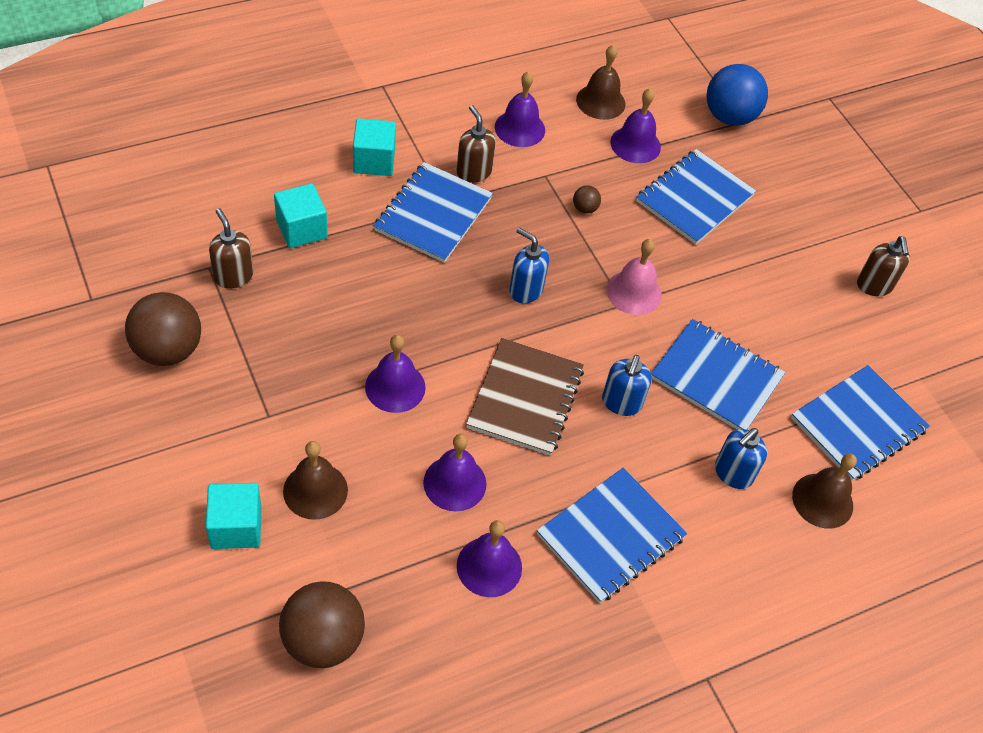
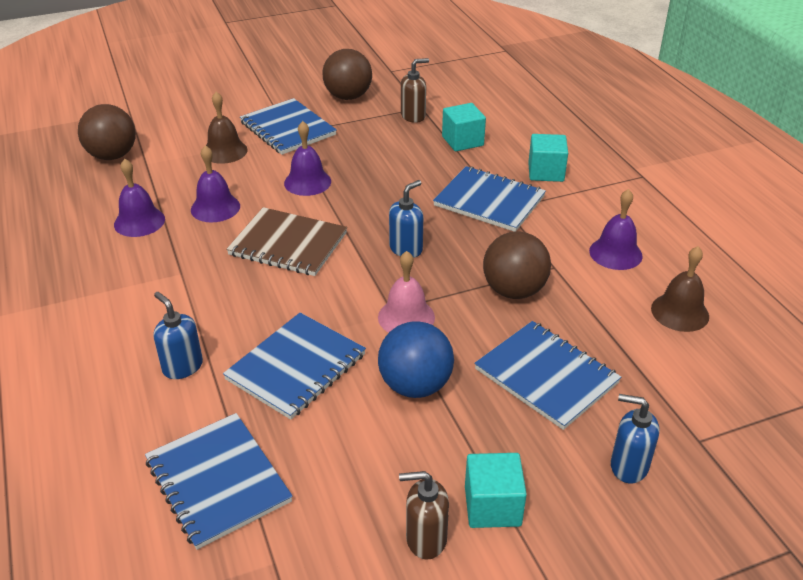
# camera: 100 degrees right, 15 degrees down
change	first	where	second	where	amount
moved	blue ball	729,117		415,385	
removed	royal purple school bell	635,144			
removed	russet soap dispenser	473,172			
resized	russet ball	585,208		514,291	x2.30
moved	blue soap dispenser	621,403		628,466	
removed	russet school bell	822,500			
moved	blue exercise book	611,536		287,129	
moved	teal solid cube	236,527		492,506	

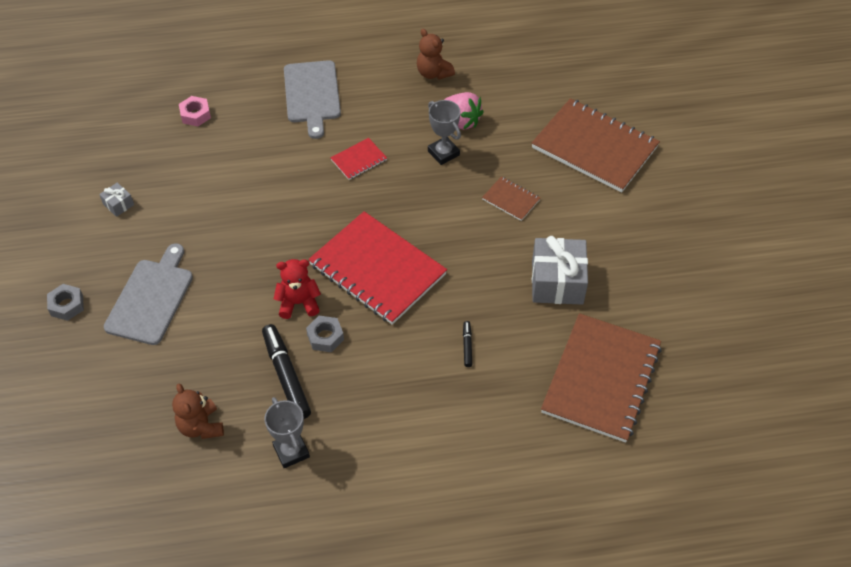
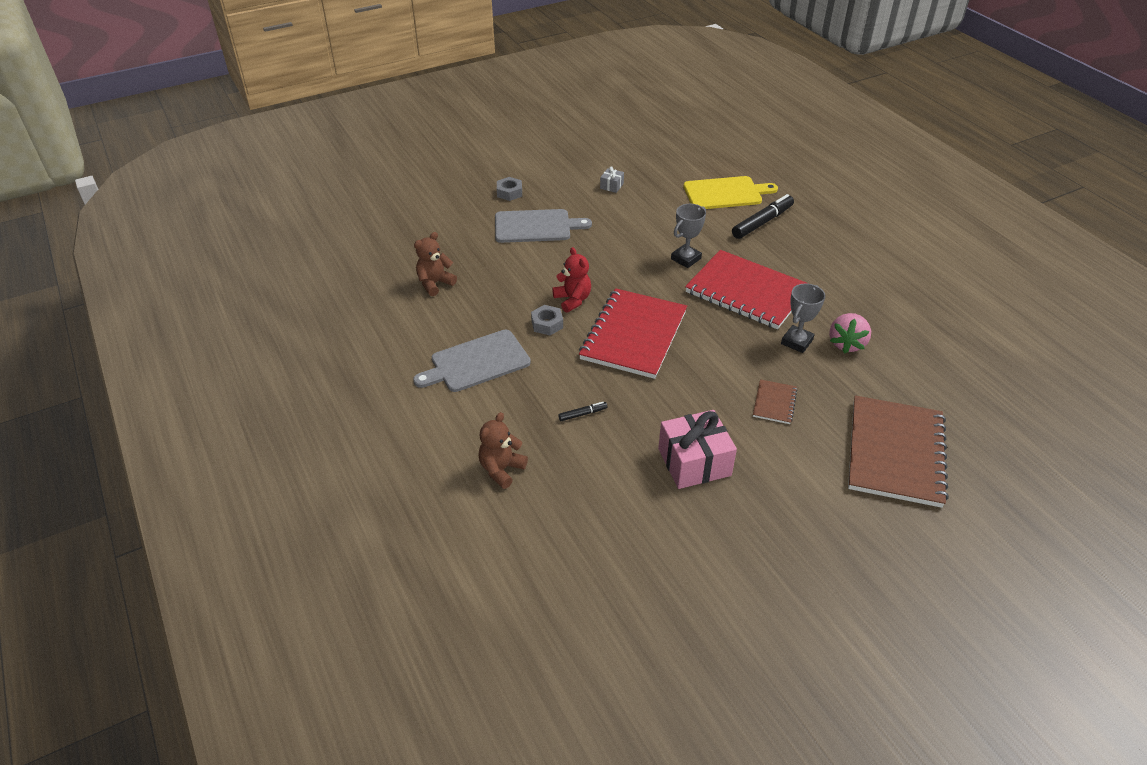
# camera: 70 degrees right, 10 degrees down
change	first	where	second	where	amount
moved	russet stuffed bear	433,73		501,469	
moved	ash-grey bread board	312,94		477,362	
replaced	rosy nut	195,114	yellow bread board	725,193	
resized	scarlet exercise book	358,160		747,291	x2.27
recoloured	ash-grey gift	557,282	rosy gift	694,462	
removed	russet exercise book	601,379			
moved	jet-black marker	286,376		762,222	
moved	ash-grey trophy	291,451		686,259	

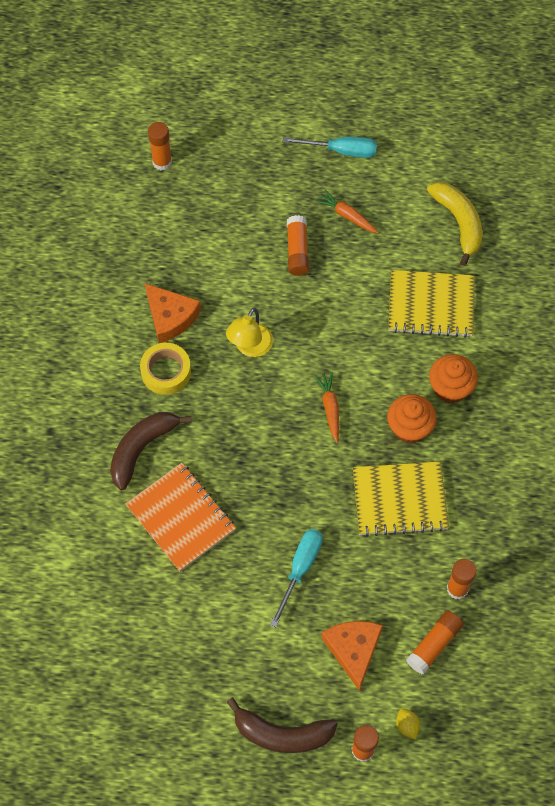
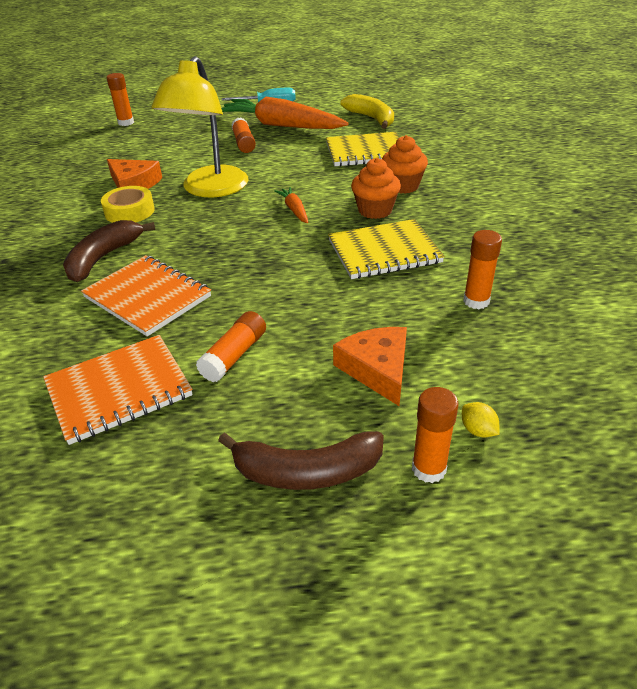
# camera: 10 degrees left, 25 degrees down
change	first	where	second	where	amount
resized	orange root vegetable	347,216		281,126	x2.33
resized	yellow lamp	250,347		210,189	x1.85
removed	teal screwdriver	300,569			
moved	orange glue stick	434,645		234,356	
added			orange exercise book	119,390	

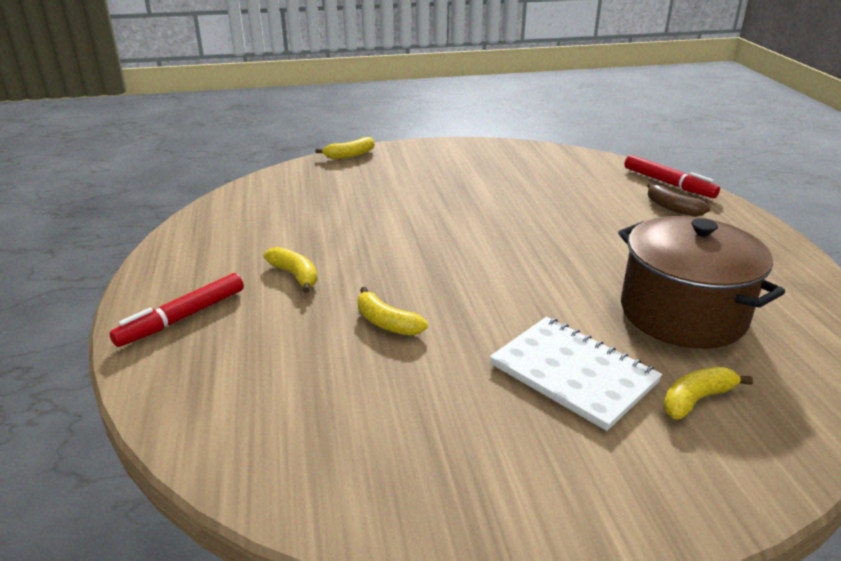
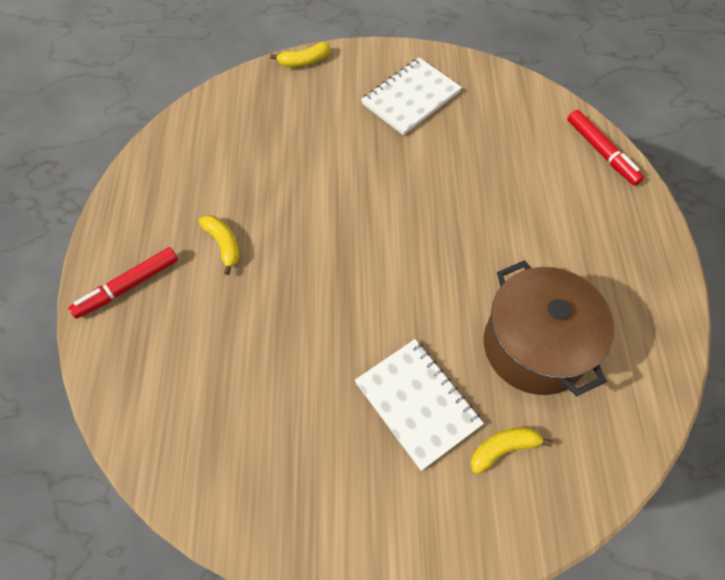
# camera: 10 degrees right, 30 degrees up
change	first	where	second	where	amount
removed	russet banana fruit	672,208			
removed	yellow banana fruit	386,323			
added			snow-white exercise book	411,98	

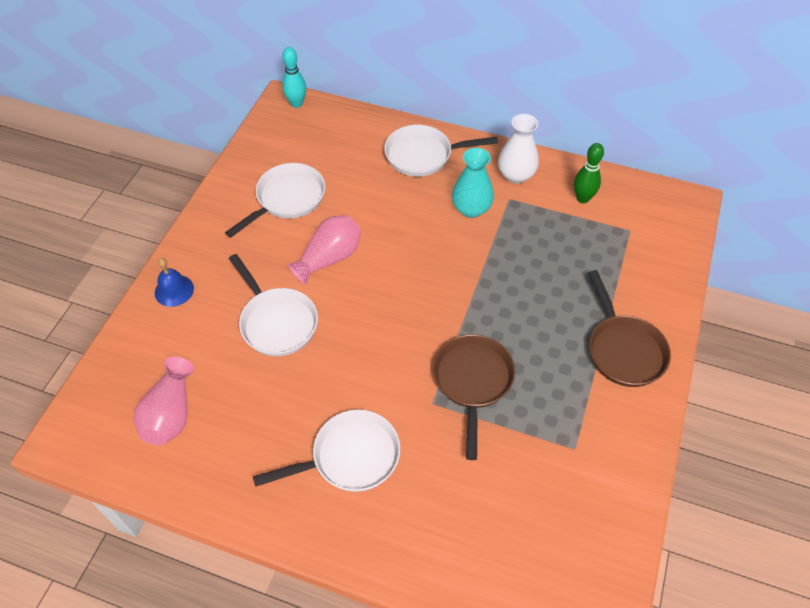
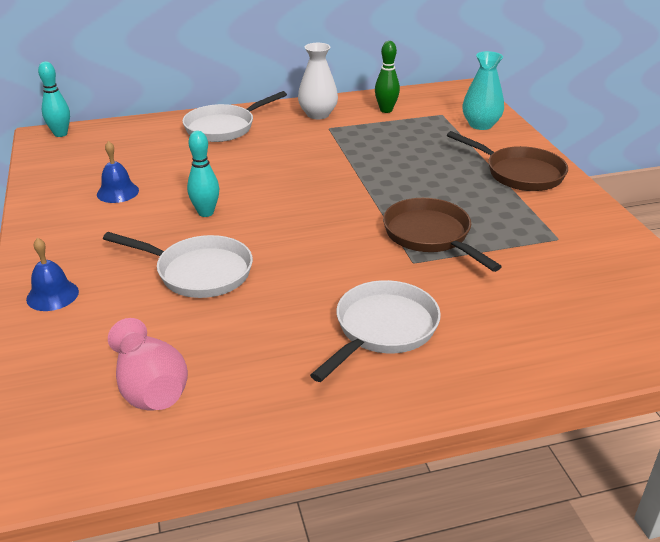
# camera: 35 degrees left, 20 degrees down
change	first	where	second	where	amount
moved	teal tall vase	471,209		480,125	
replaced	snow-white frying pan	287,199	blue school bell	117,192	
replaced	rosy tall vase	329,258	teal bowling pin	206,213	

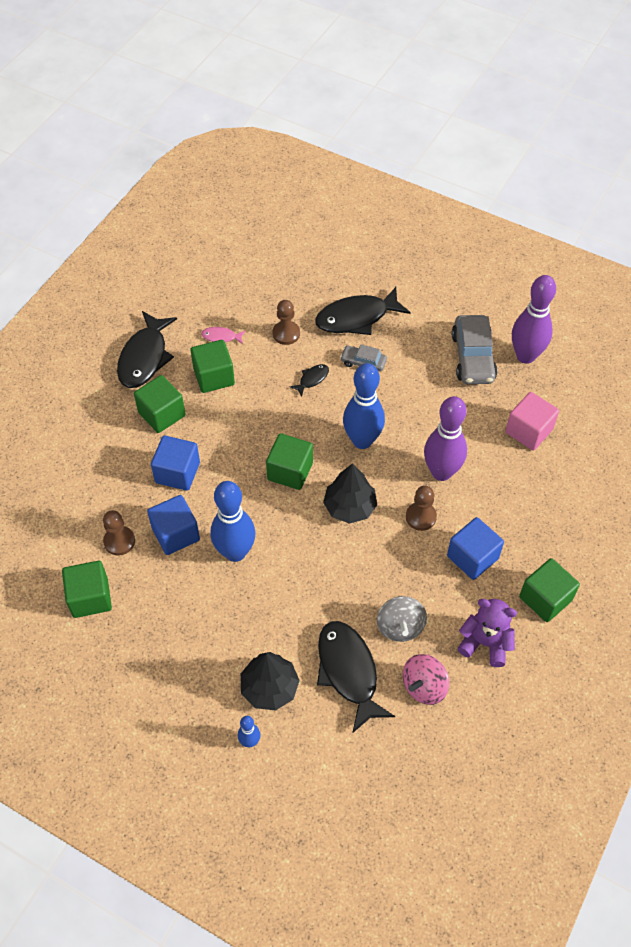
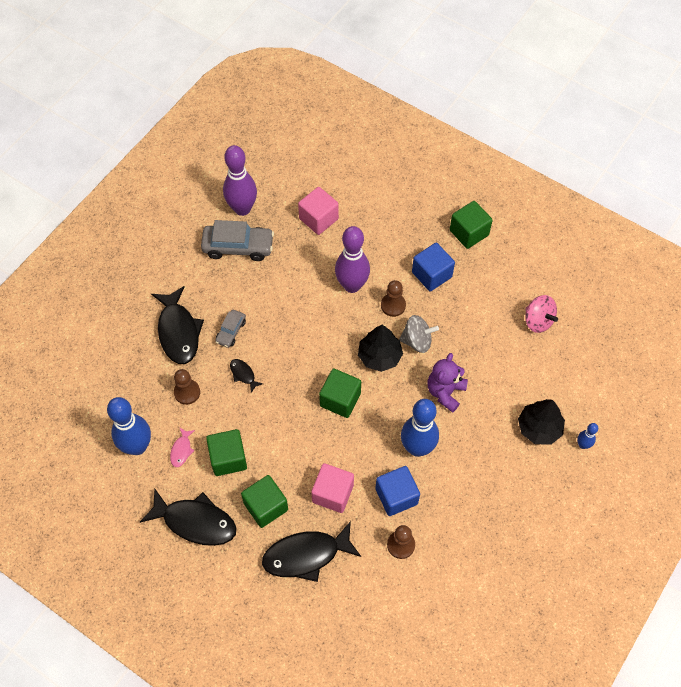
# camera: 85 degrees left, 5 degrees up
change	first	where	second	where	amount
moved	blue bowling pin	362,440		137,446	
recoloured	blue solid cube	177,472	rosy solid cube	333,493	
removed	emerald solid cube	90,597			
moved	ash-grey toy top	400,627		417,341	
moved	royal purple stuffed bear	485,643		445,392	
moved	jet-black fish	348,672		306,555	

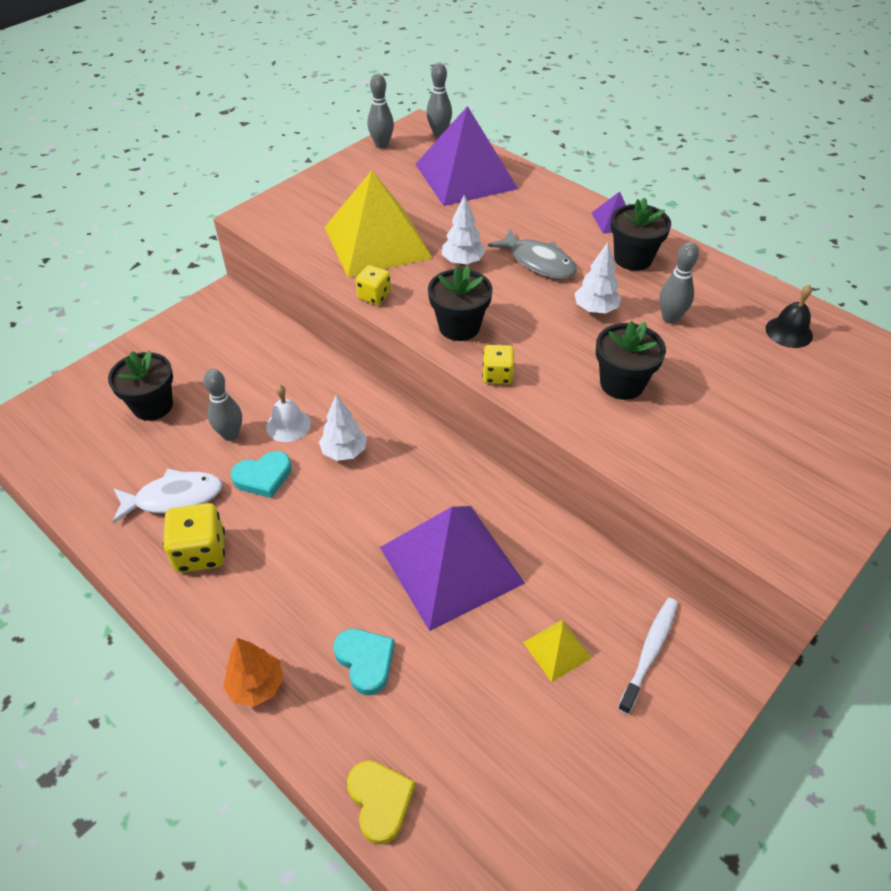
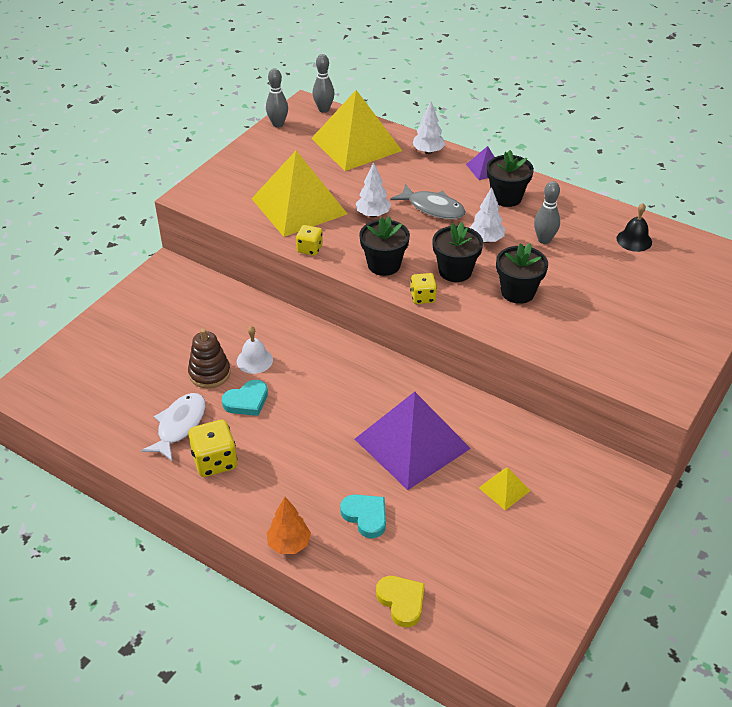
# camera: 10 degrees left, 5 degrees down
change	first	where	second	where	amount
recoloured	royal purple pyramid shape	465,176	yellow pyramid shape	356,144	
moved	jet-black flower pot	152,406		455,271	
replaced	ash-grey bowling pin	230,434	russet ring stacker	209,373	
moved	snow-white toy tree	344,452		428,151	
turned	snow-white fish	174,498		179,426	45 degrees counterclockwise
removed	snow-white dental brush	649,652			

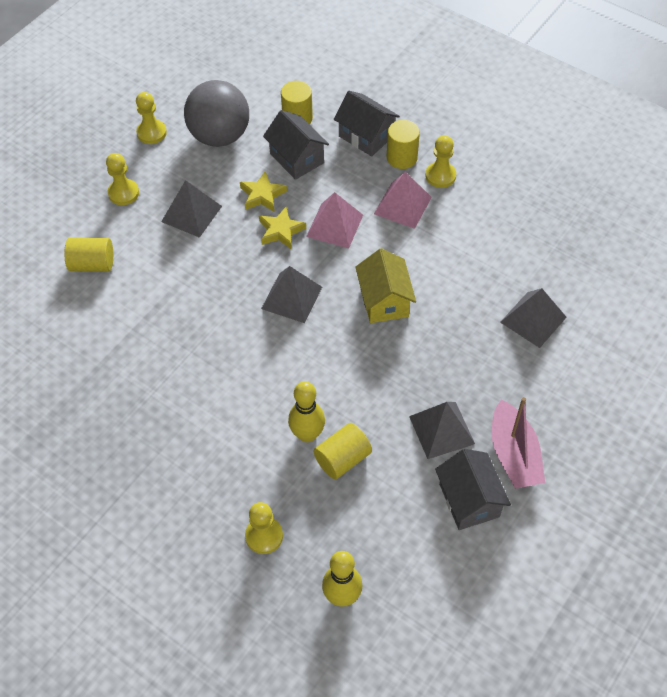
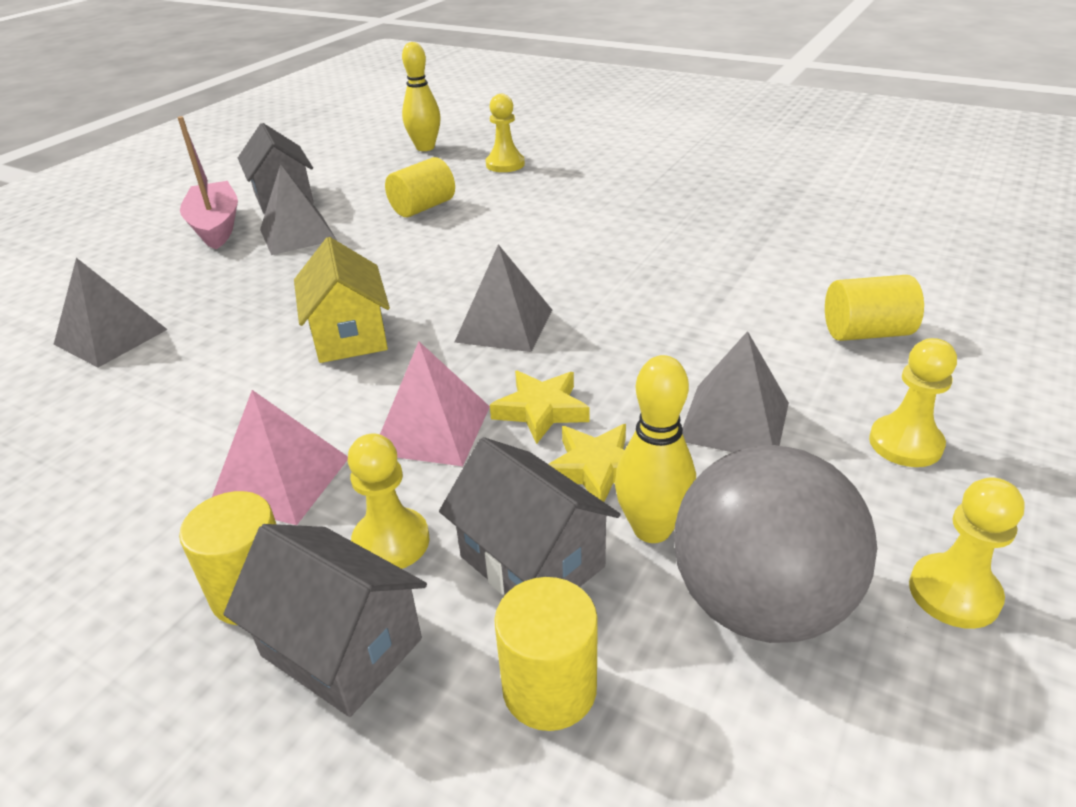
# camera: 175 degrees right, 20 degrees down
change	first	where	second	where	amount
moved	yellow game pawn	440,176		391,542	
moved	yellow bowling pin	307,434		652,529	

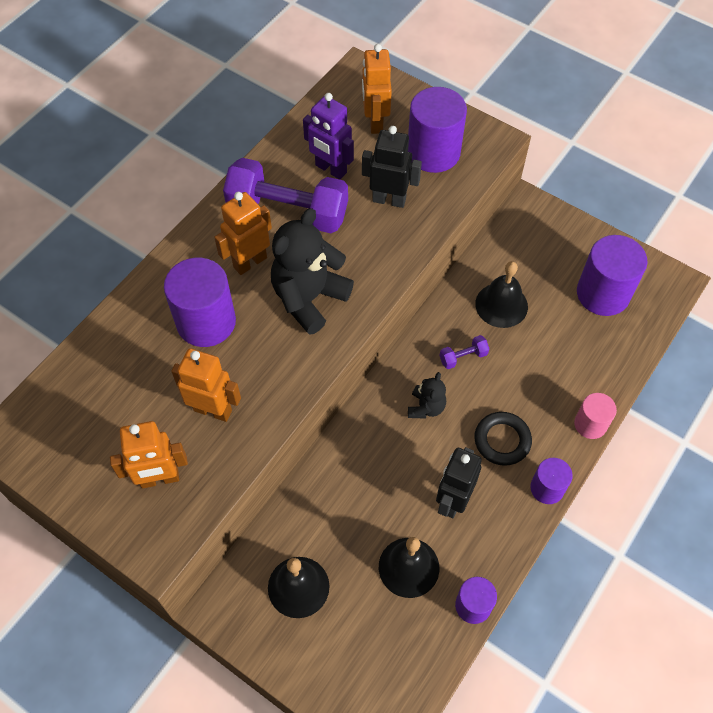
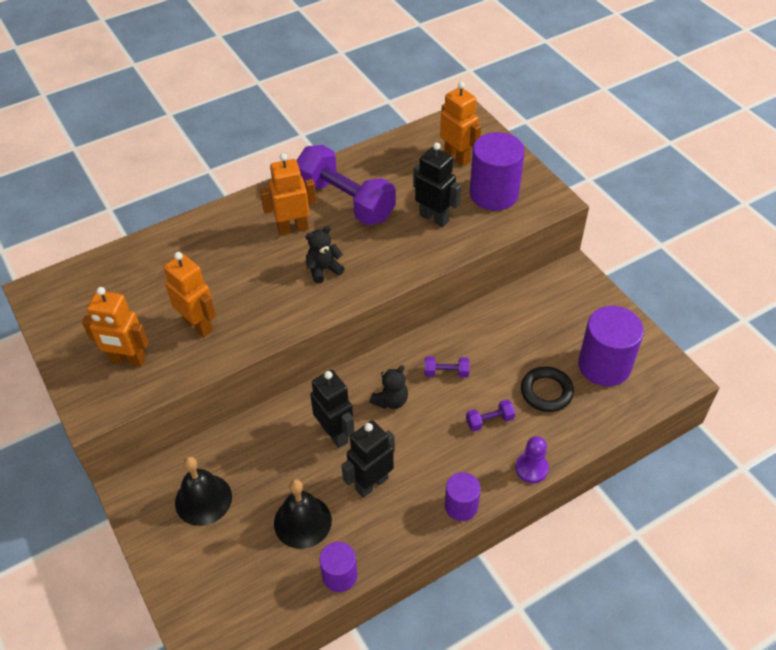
# camera: 25 degrees right, 10 degrees down
change	first	where	second	where	amount
turned	orange robot figure	375,122		457,157	120 degrees clockwise
removed	royal purple robot figure	330,169			
resized	jet-black stuffed bear	309,298		323,269	x0.51
removed	royal purple cylinder	206,322			
removed	jet-black school bell	501,305			
replaced	rosy cylinder	590,424	royal purple game pawn	531,468	
moved	jet-black hoop	502,440		546,392	
added			jet-black robot figure	335,434	
added			royal purple free weight	489,421	

